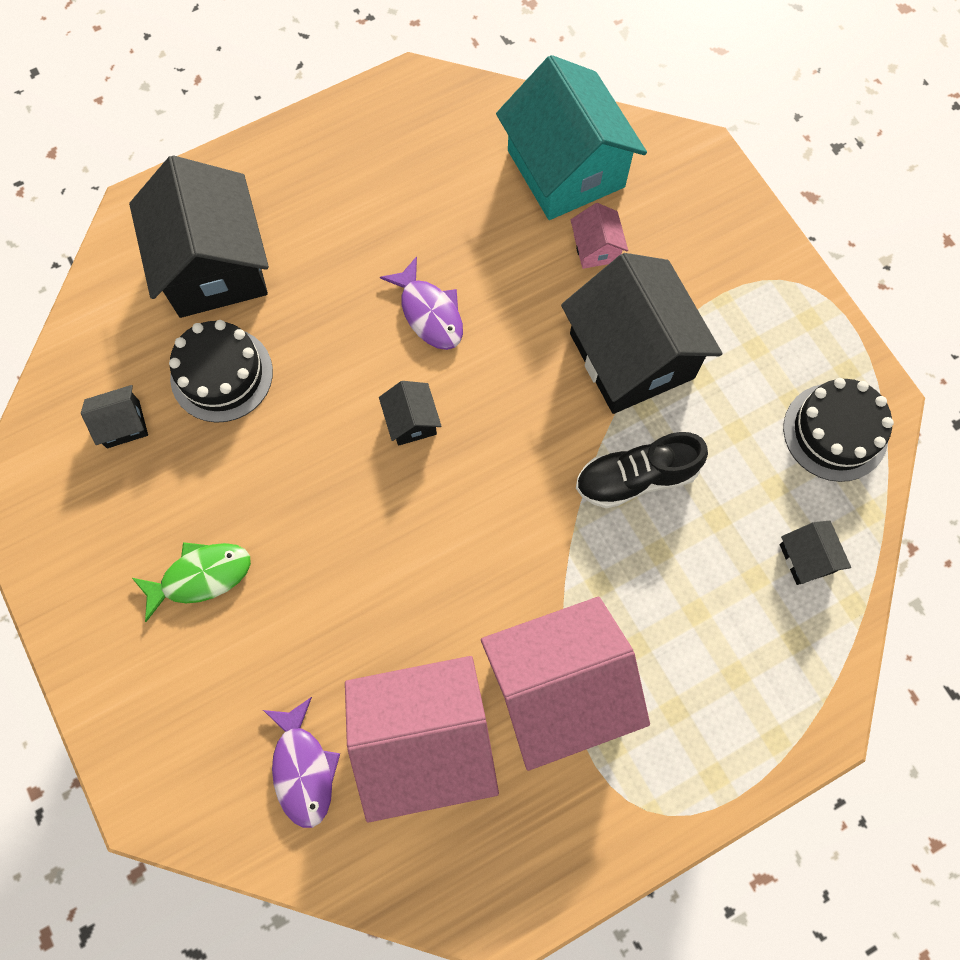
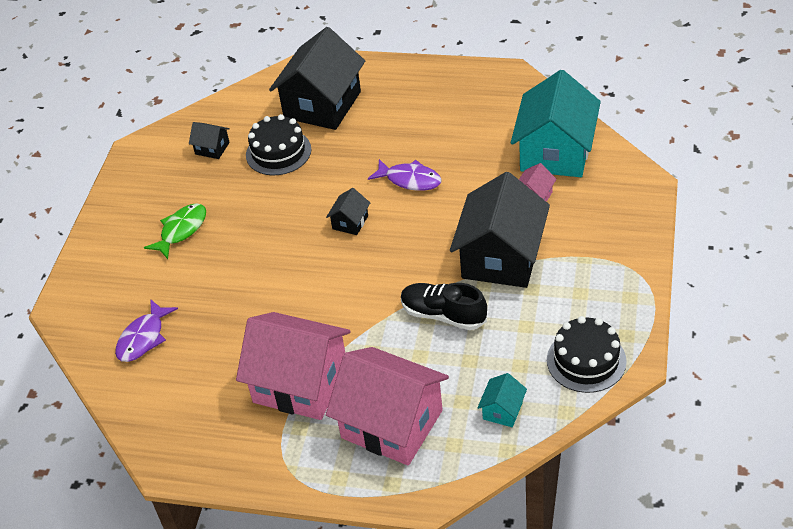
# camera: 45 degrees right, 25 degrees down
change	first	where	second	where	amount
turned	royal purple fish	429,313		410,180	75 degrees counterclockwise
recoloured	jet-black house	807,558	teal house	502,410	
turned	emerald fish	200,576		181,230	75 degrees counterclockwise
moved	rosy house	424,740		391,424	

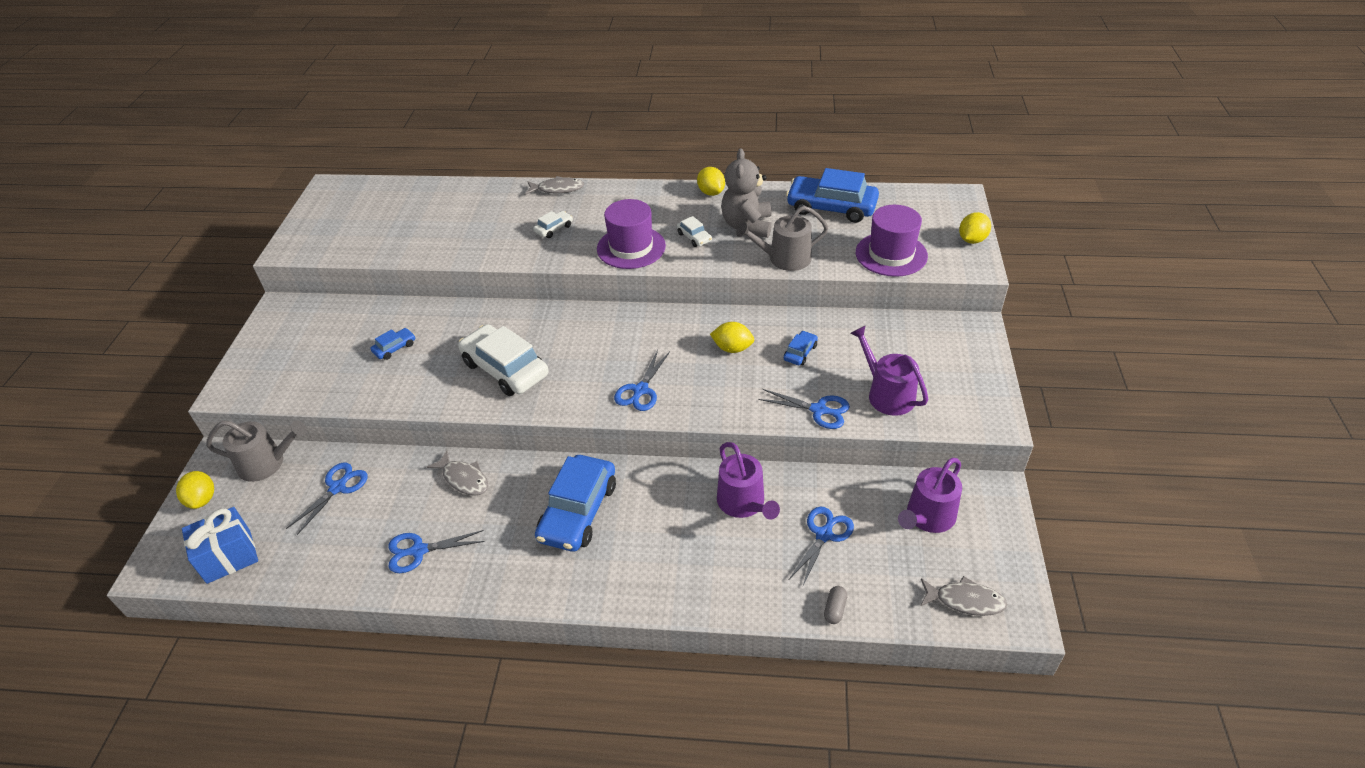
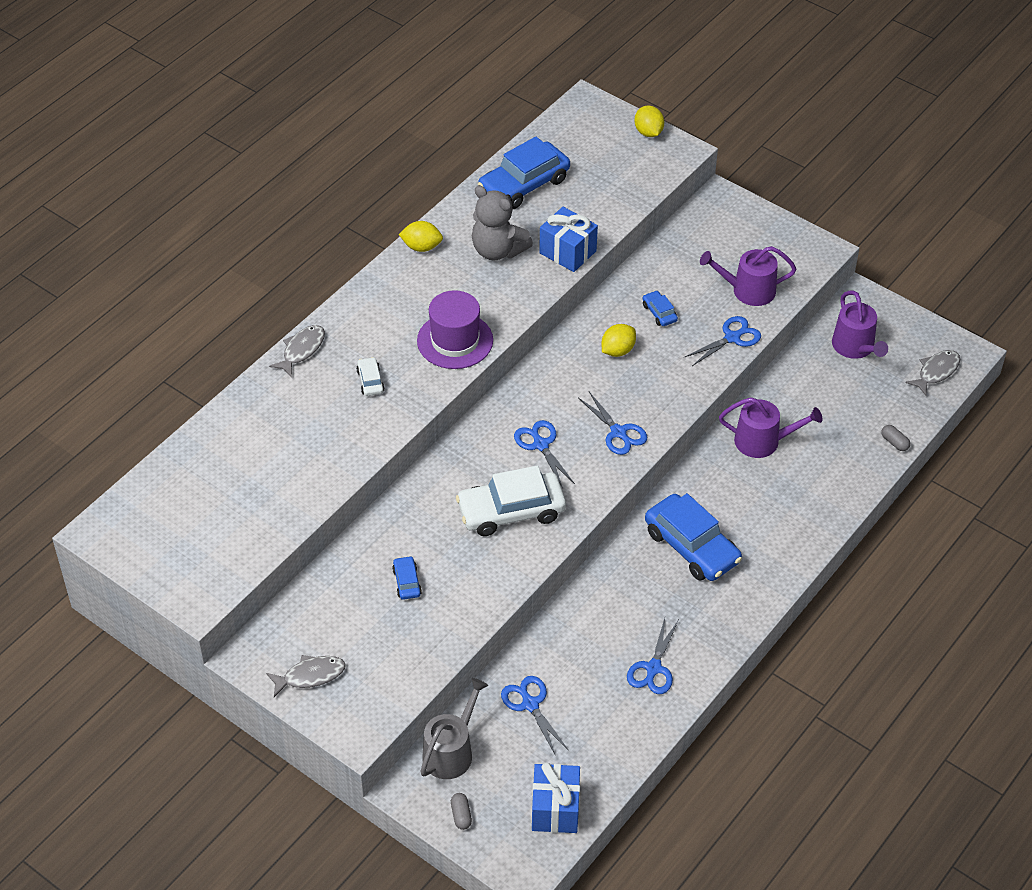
# camera: 60 degrees left, 5 degrees up
change	first	where	second	where	amount
removed	royal purple tall hat	891,254			
replaced	ash-grey sprinkling can	784,259	blue gift	567,252	
removed	snow-white toy car	694,237			
moved	ash-grey fish	464,479		310,676	
replaced	yellow lemon	202,499	ash-grey capsule	461,815	
moved	blue shears	824,535		541,445	

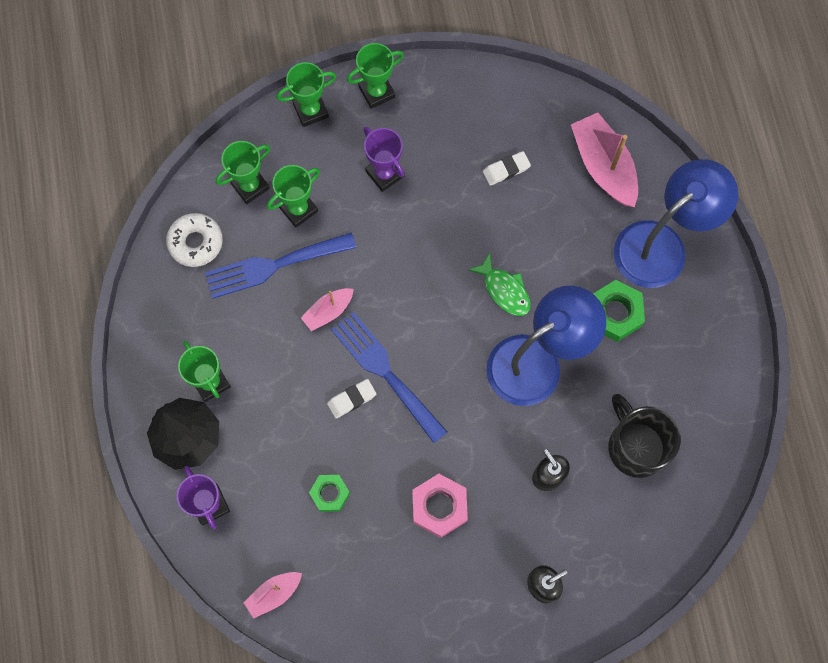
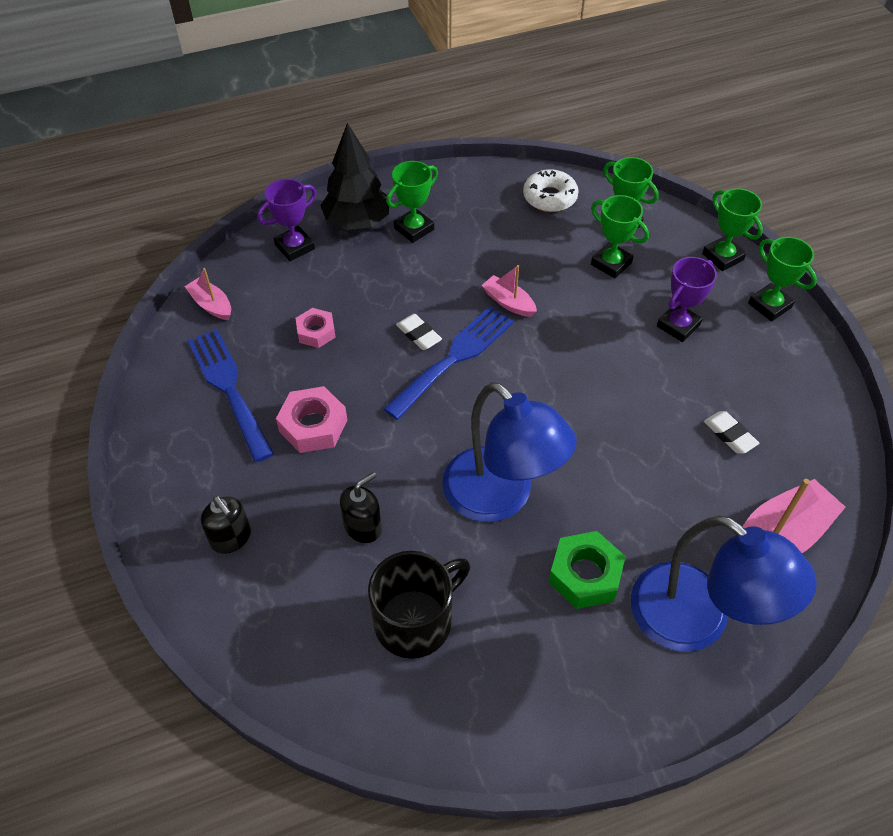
# camera: 80 degrees right, 20 degrees down
change	first	where	second	where	amount
moved	blue table fork	273,265		228,388	
removed	emerald fish	504,290			
recoloured	emerald nut	330,494	rosy nut	316,332	

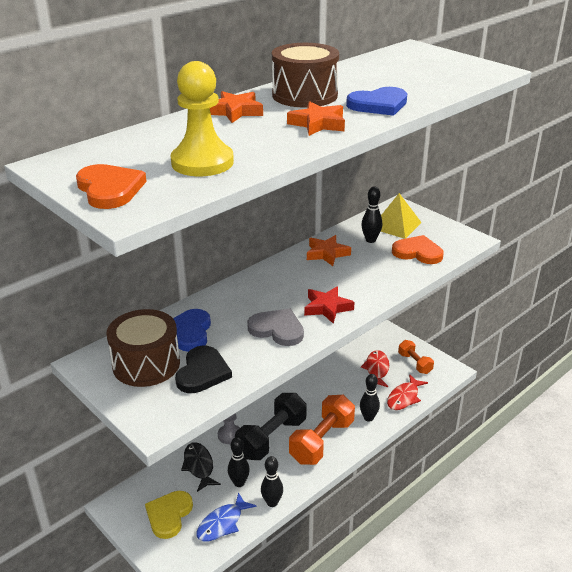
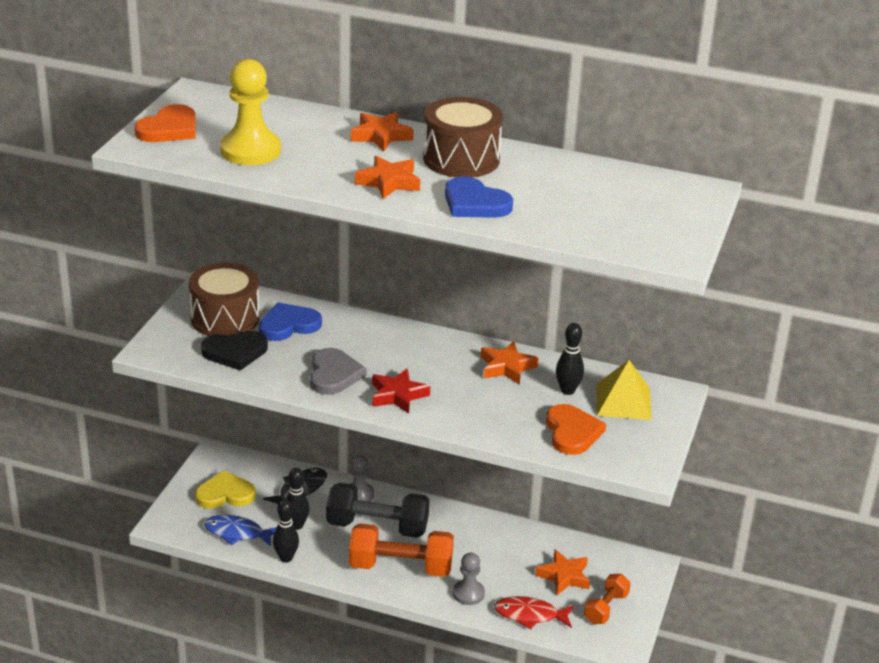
# camera: 60 degrees right, 0 degrees up
change	first	where	second	where	amount
replaced	scarlet fish	376,369	orange star shape	564,576	
replaced	jet-black bowling pin	368,418	ash-grey game pawn	468,593	

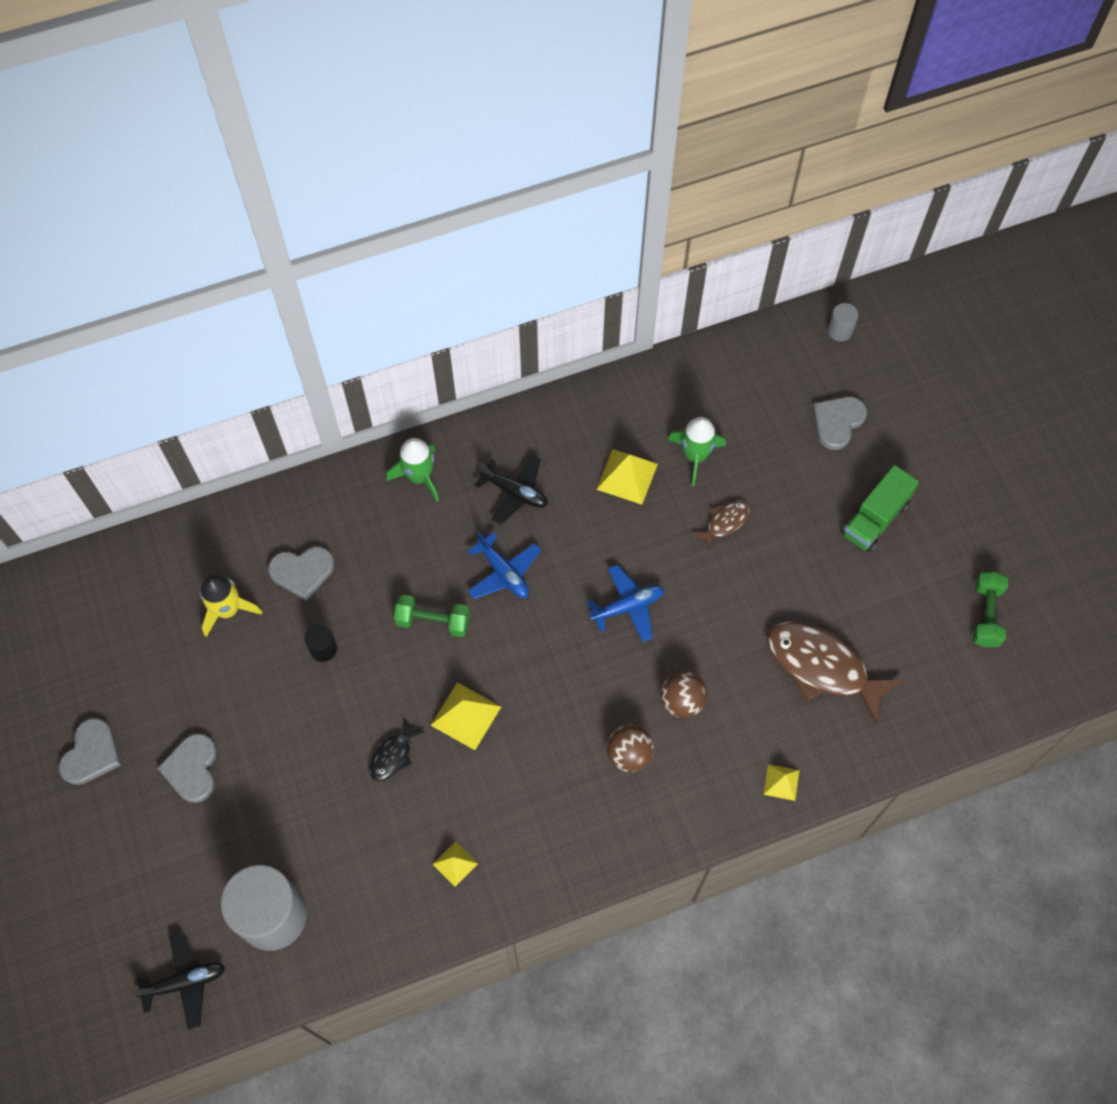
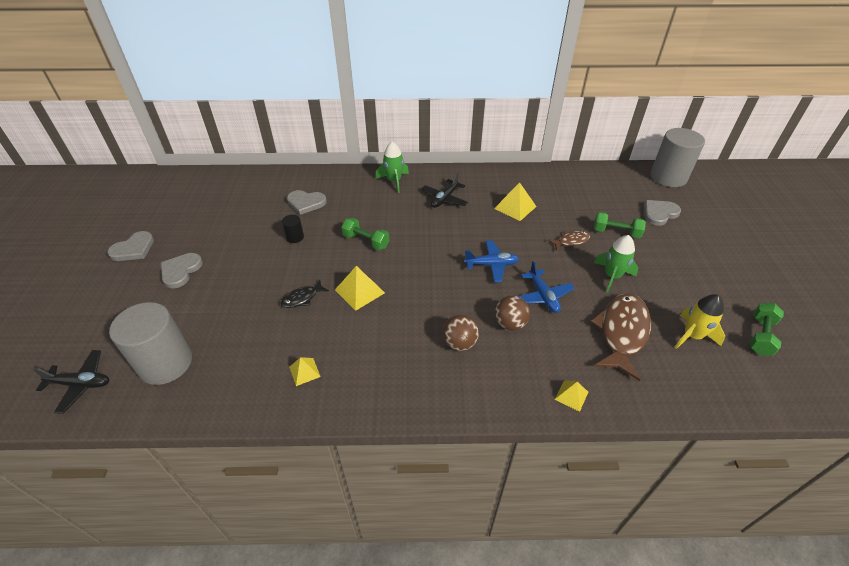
# camera: 20 degrees right, 20 degrees down
change	first	where	second	where	amount
resized	ash-grey cylinder	839,331		668,177	x2.29
moved	emerald toy rocket	695,456		612,276	
turned	jet-black aeroplane	514,492		444,199	75 degrees clockwise
removed	emerald lorry	875,519			
moved	blue aeroplane	503,572		543,296	
moved	yellow toy rocket	228,609		692,335	
turned	russet fish	822,667		622,332	60 degrees clockwise
added			emerald free weight	616,232	

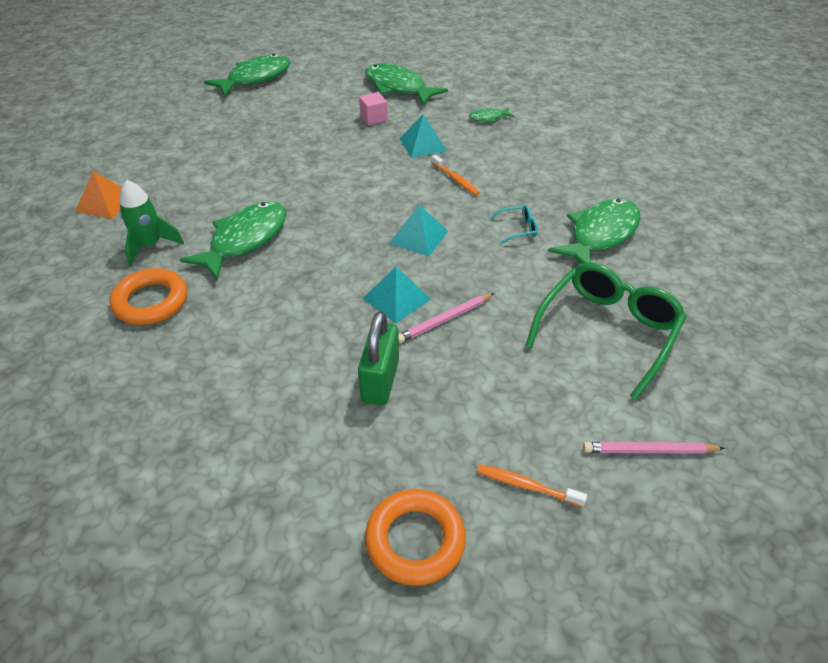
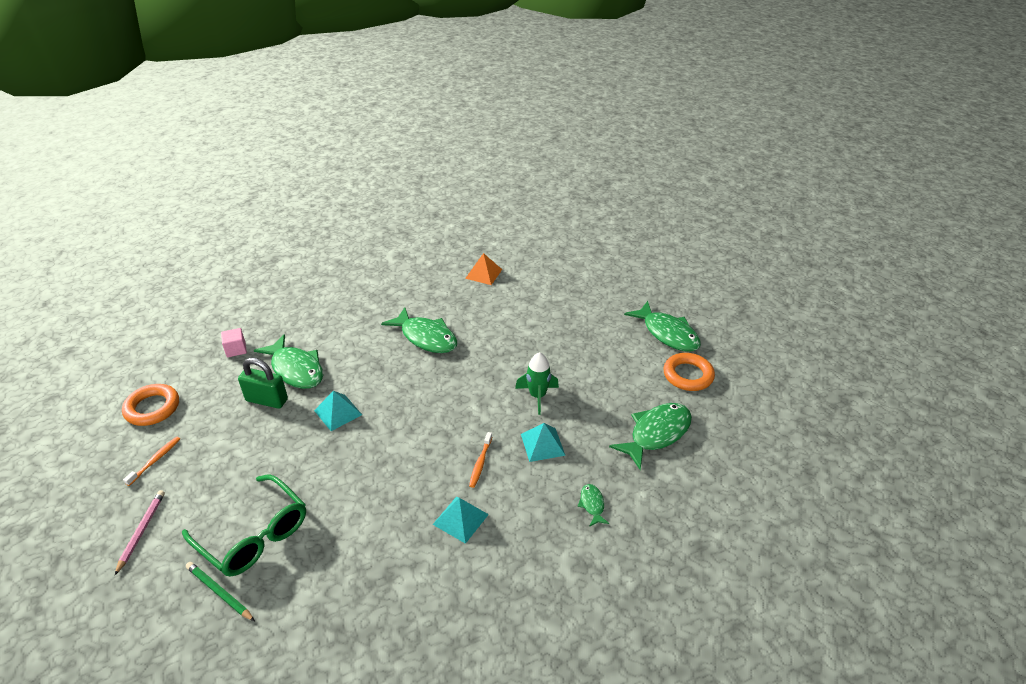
# camera: 95 degrees right, 5 degrees down
change	first	where	second	where	amount
moved	rosy solid cube	373,118		236,349	
turned	orange dental brush	456,179		480,463	45 degrees counterclockwise
moved	emerald toy rocket	150,246		537,396	
moved	emerald fish	600,234		296,369	
moved	teal pyramid shape	418,237		460,519	
removed	teal glasses	518,229			
moved	orange hoop	151,301		688,375	
removed	rosy pencil	444,320			
added			emerald pencil	219,592	

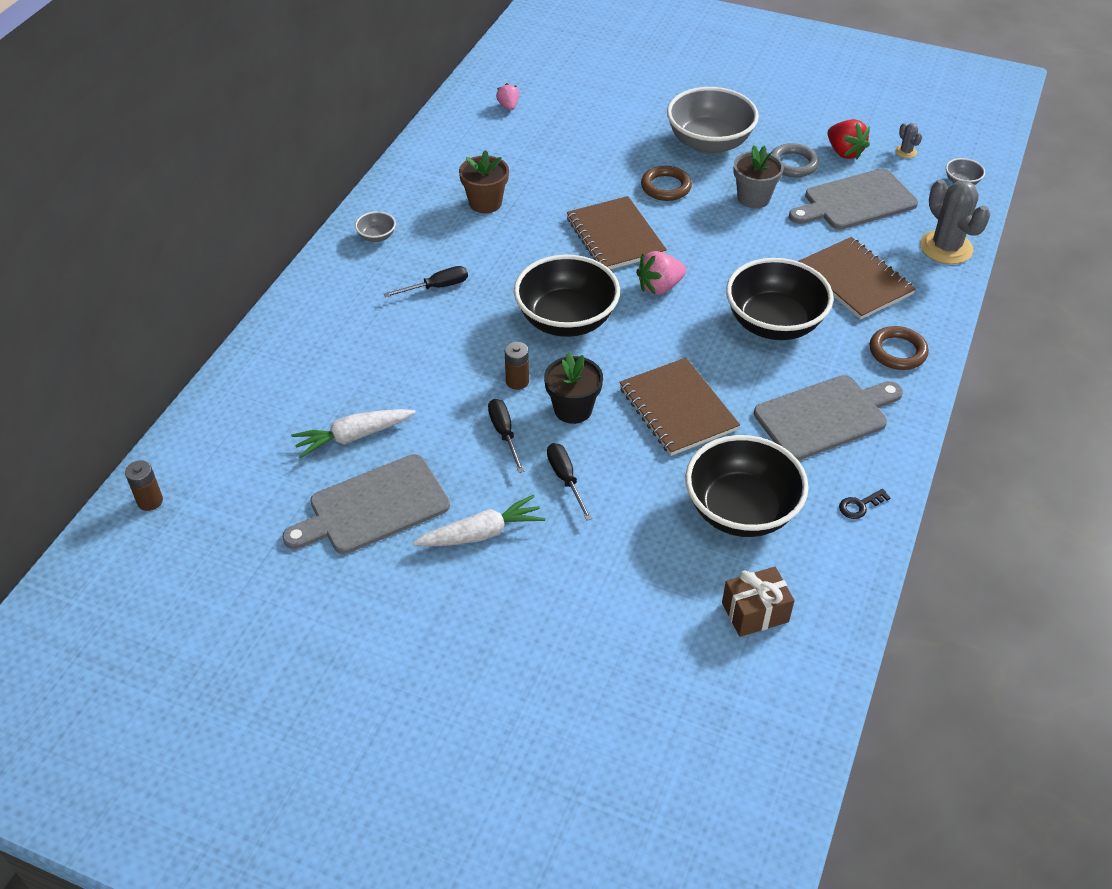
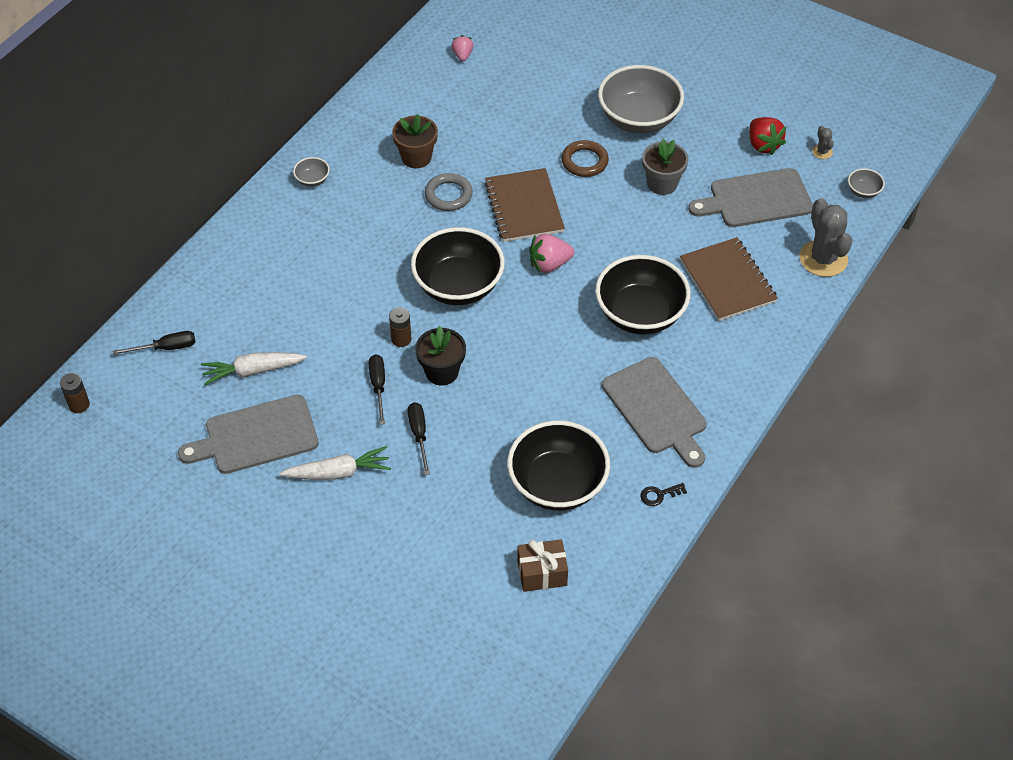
# camera: 10 degrees right, 5 degrees up
change	first	where	second	where	amount
moved	ash-grey hoop	793,164		448,195	
moved	jet-black screwdriver	437,287		166,348	
removed	russet hoop	897,352			
removed	russet exercise book	678,408			
turned	ash-grey bread board	825,416		656,409	75 degrees clockwise

